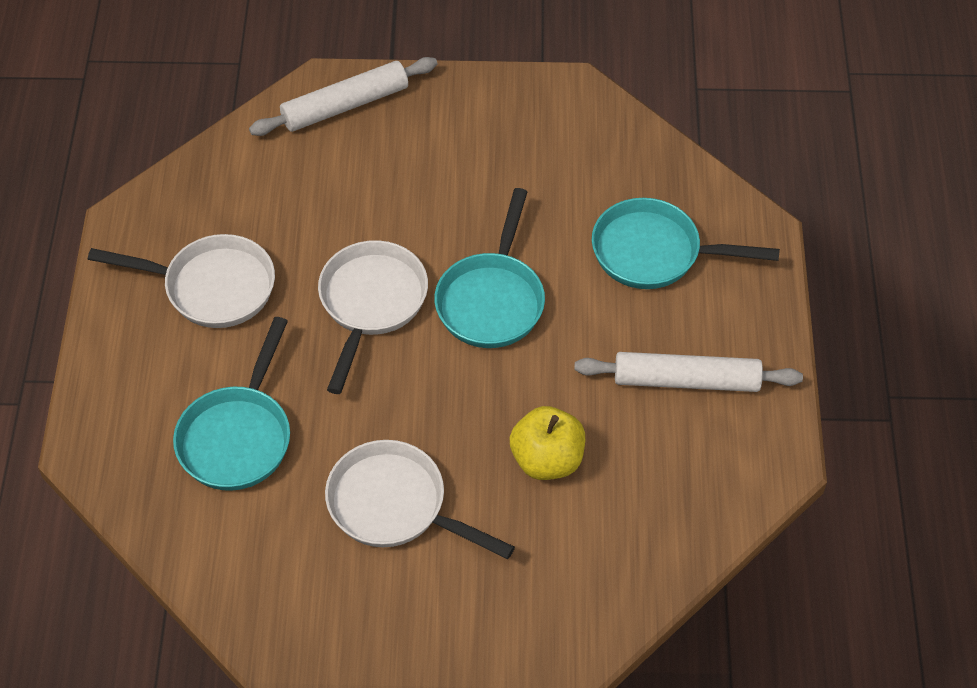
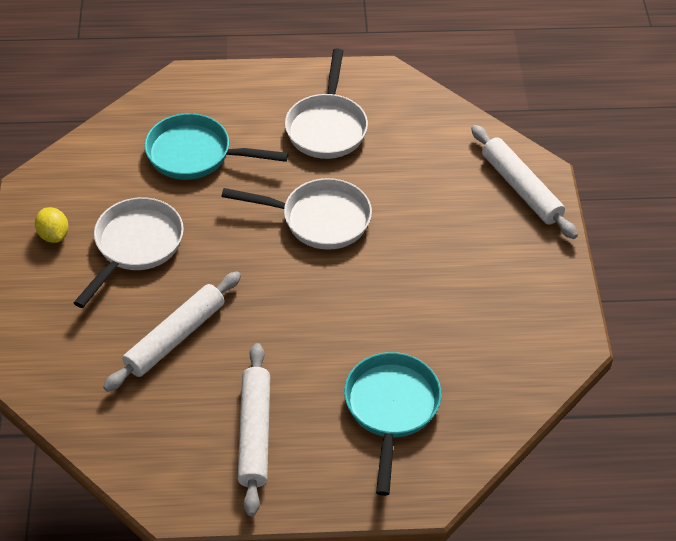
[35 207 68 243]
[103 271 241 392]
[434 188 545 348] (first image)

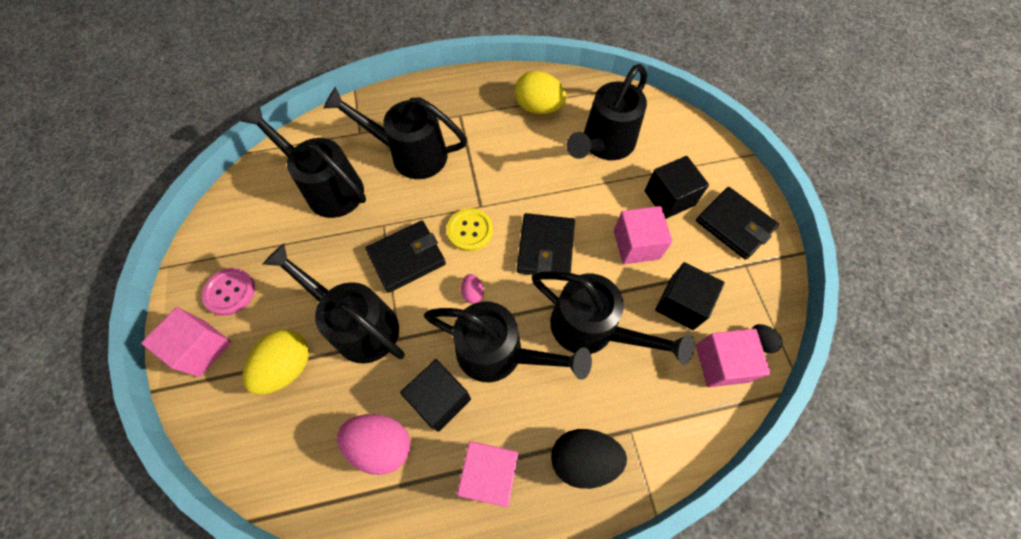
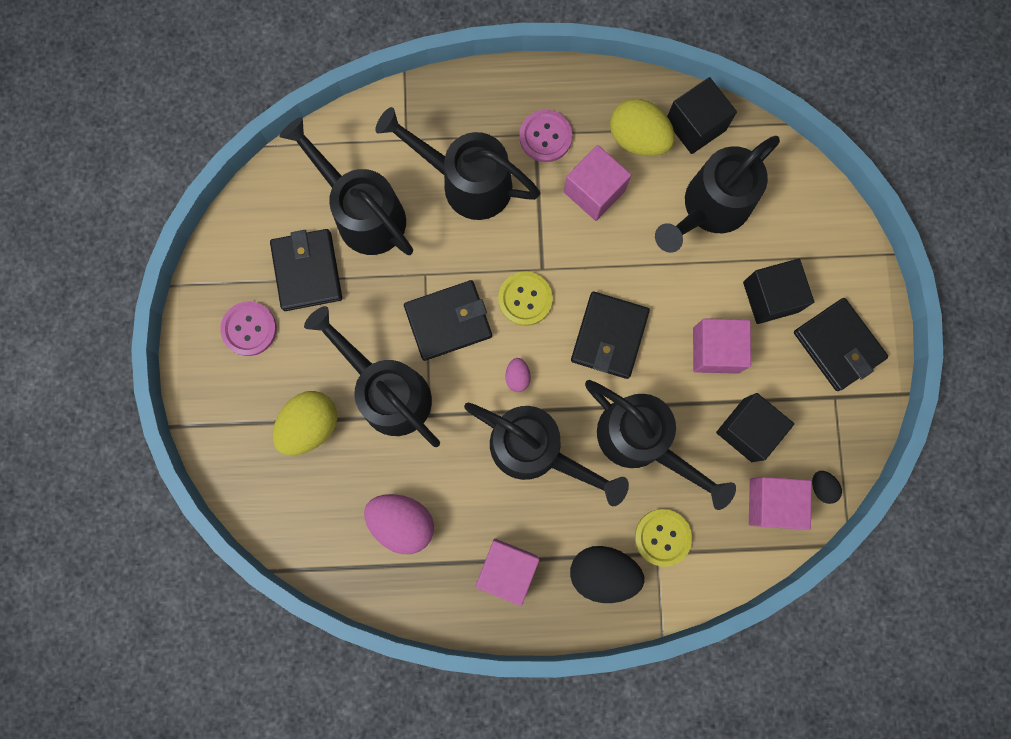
[270 229 342 311]
[519 110 573 162]
[564 145 631 221]
[635 509 692 567]
[667 77 737 154]

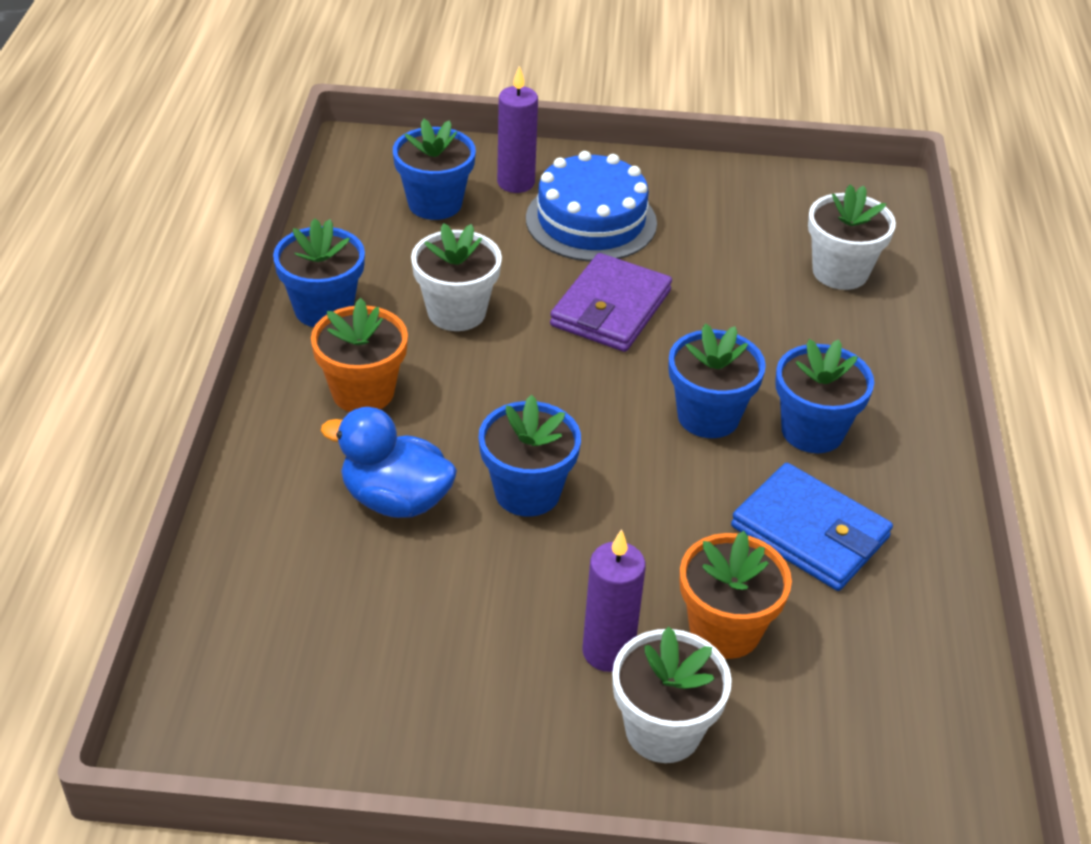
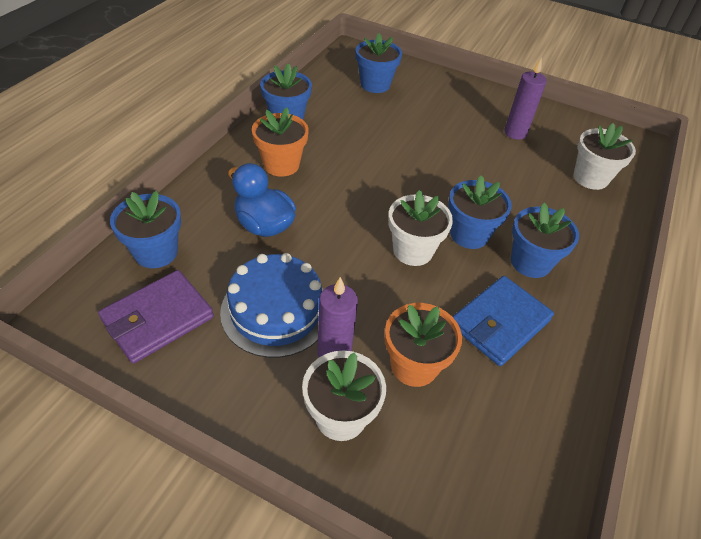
[98 270 214 364]
[110 191 181 268]
[220 253 324 358]
[388 190 453 266]
[452 276 554 366]
[504 57 547 140]

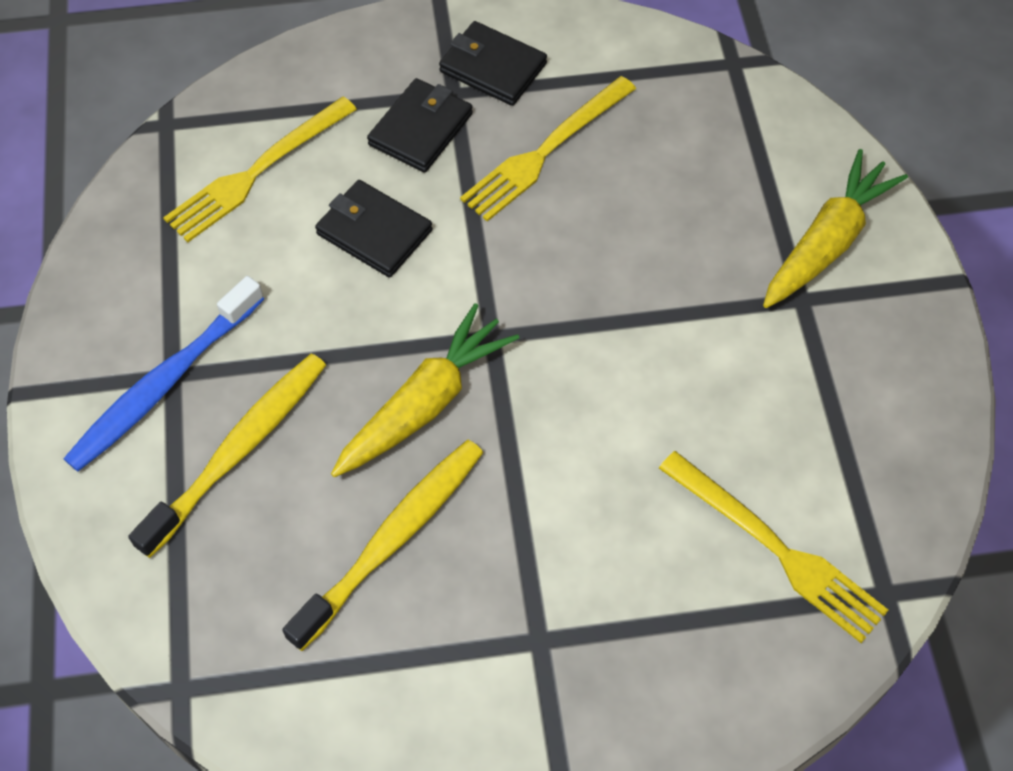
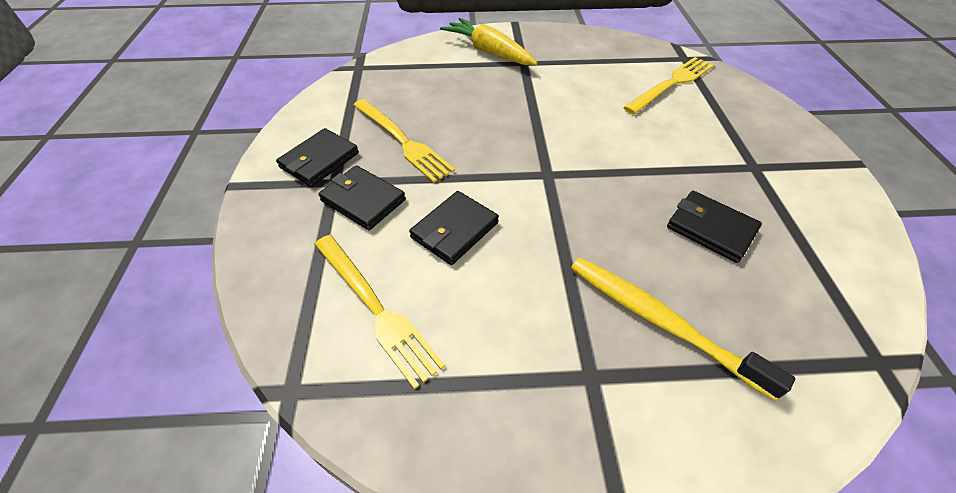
[667 191 762 263]
[63 276 264 472] (first image)
[331 303 519 477] (first image)

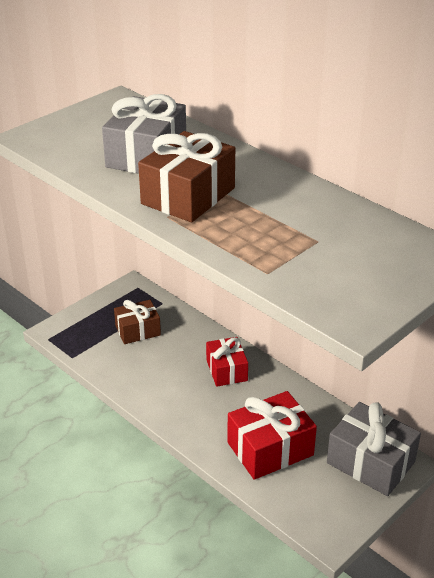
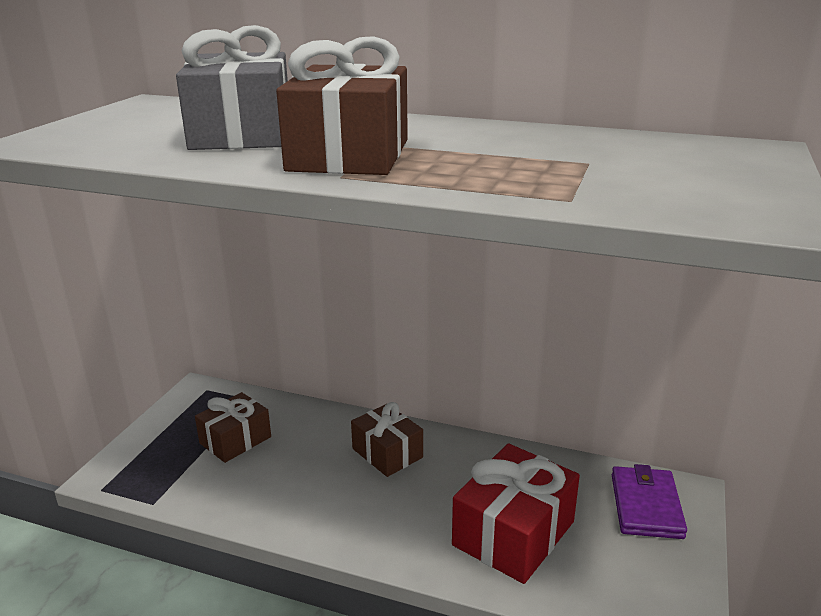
[351 402 423 477]
[612 464 687 539]

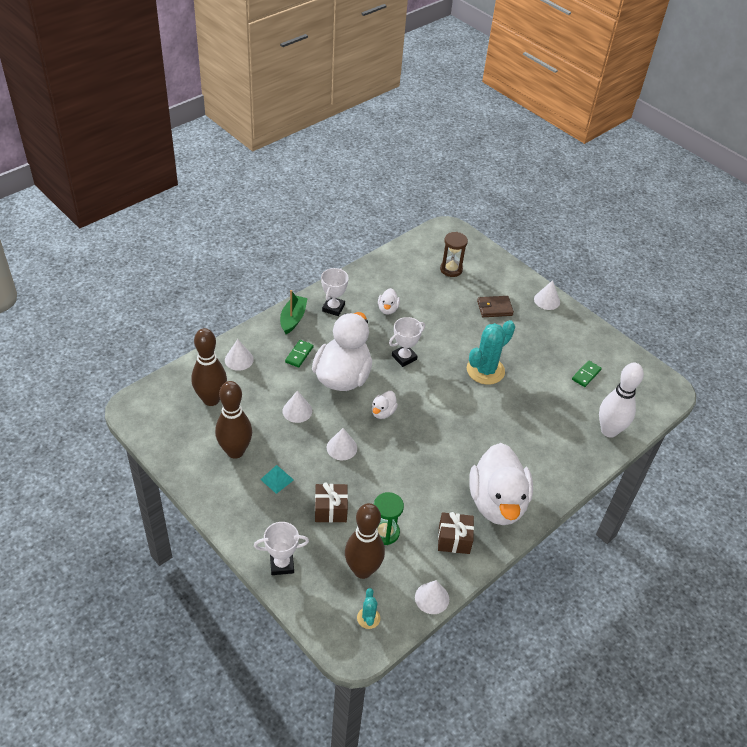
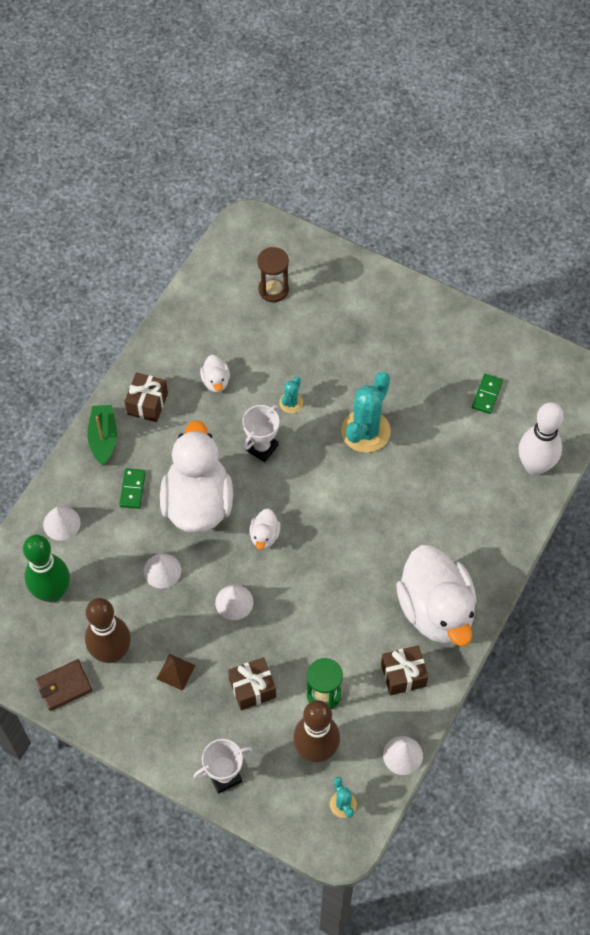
[23 535 70 602]
[36 659 93 711]
[125 372 168 422]
[157 654 196 691]
[279 377 303 413]
[534 280 560 310] (first image)

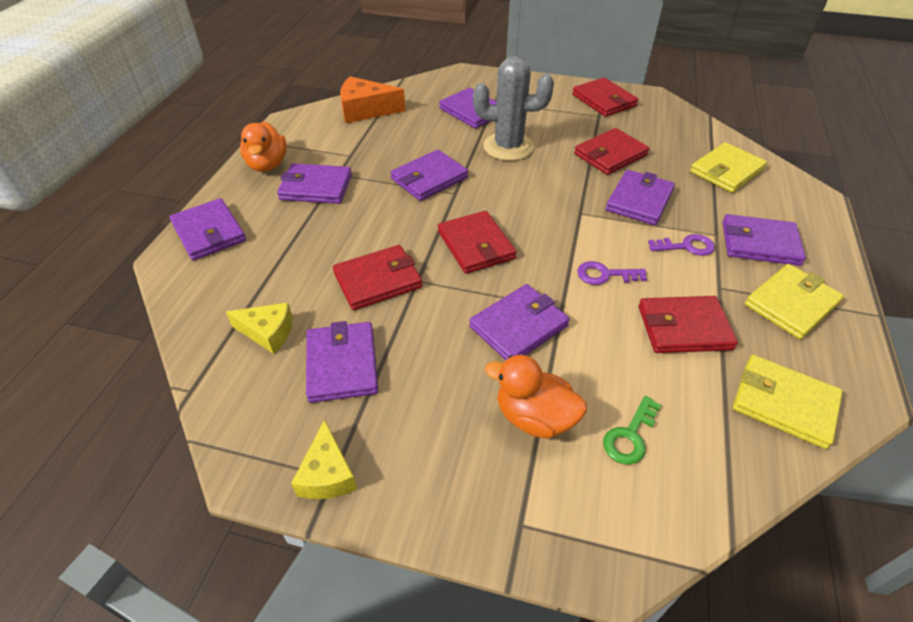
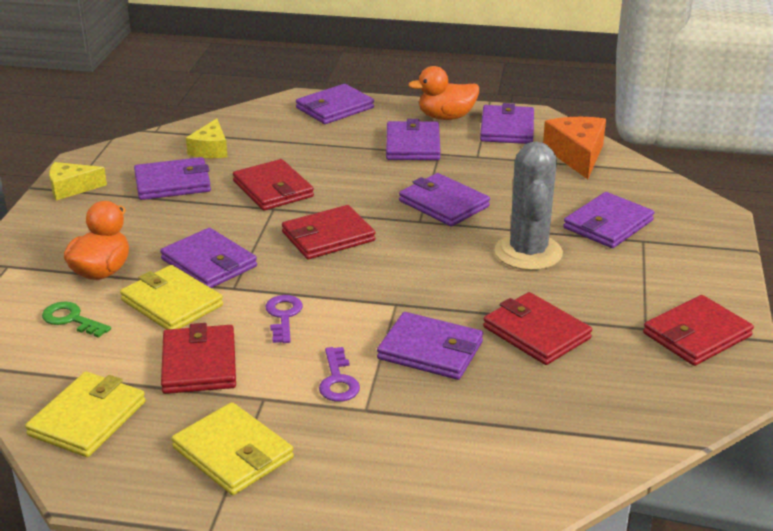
[120 265 223 330]
[480 103 534 144]

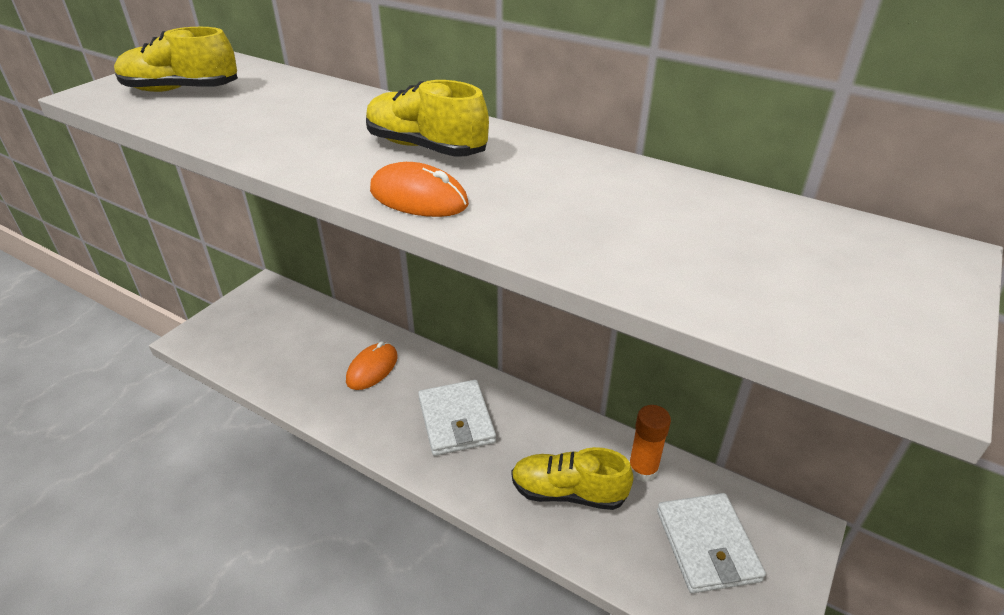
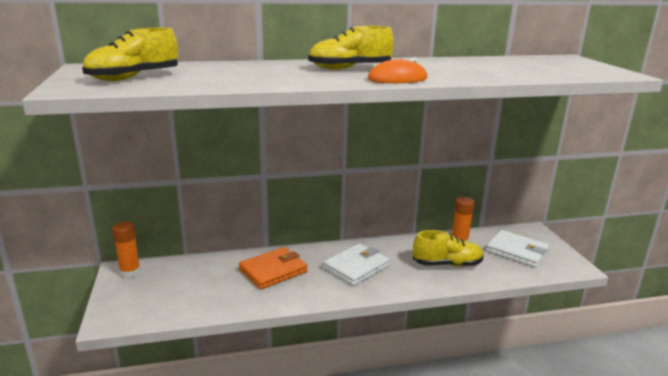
[112 222 141 278]
[239 247 308 290]
[323 243 390 286]
[413 230 484 267]

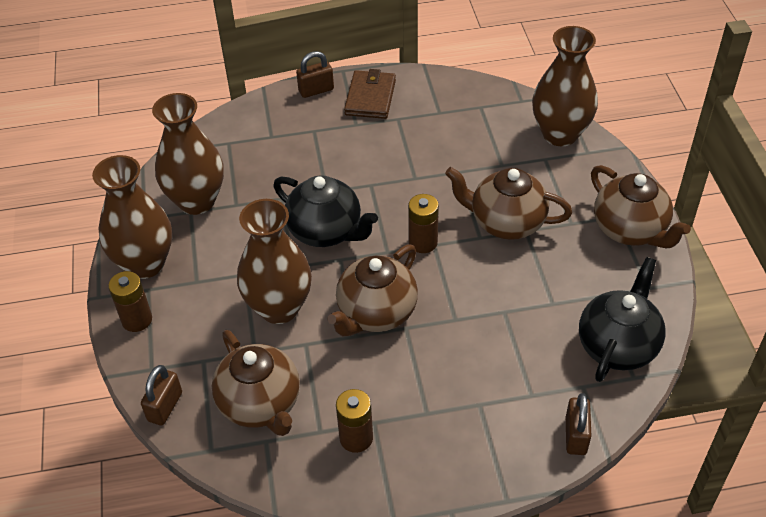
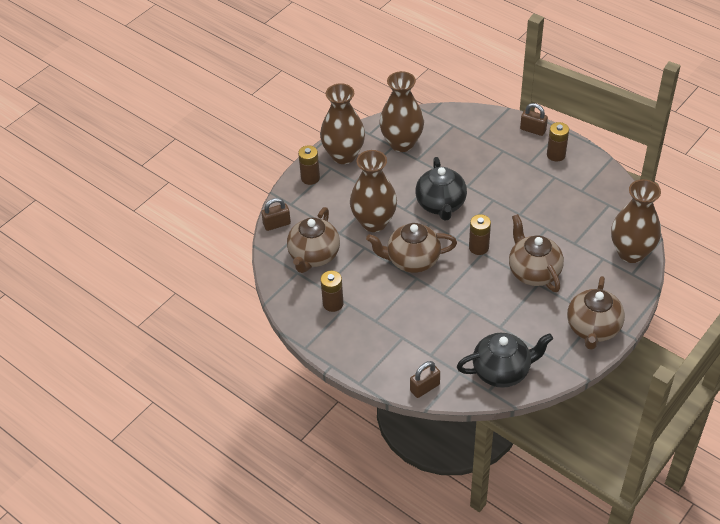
[547 122 569 162]

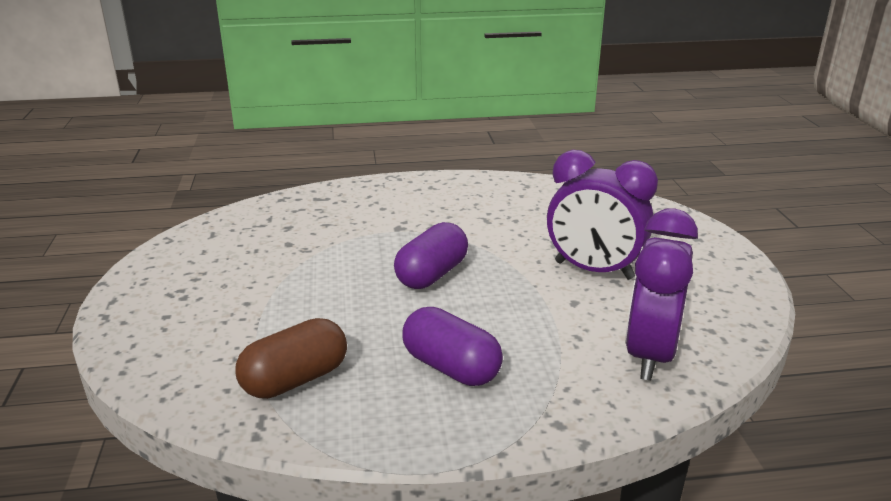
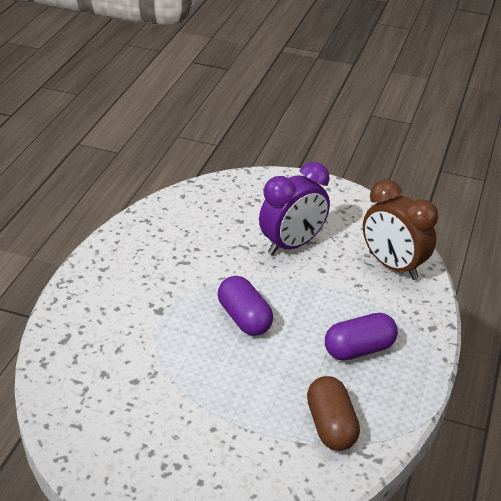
[363 179 438 280]

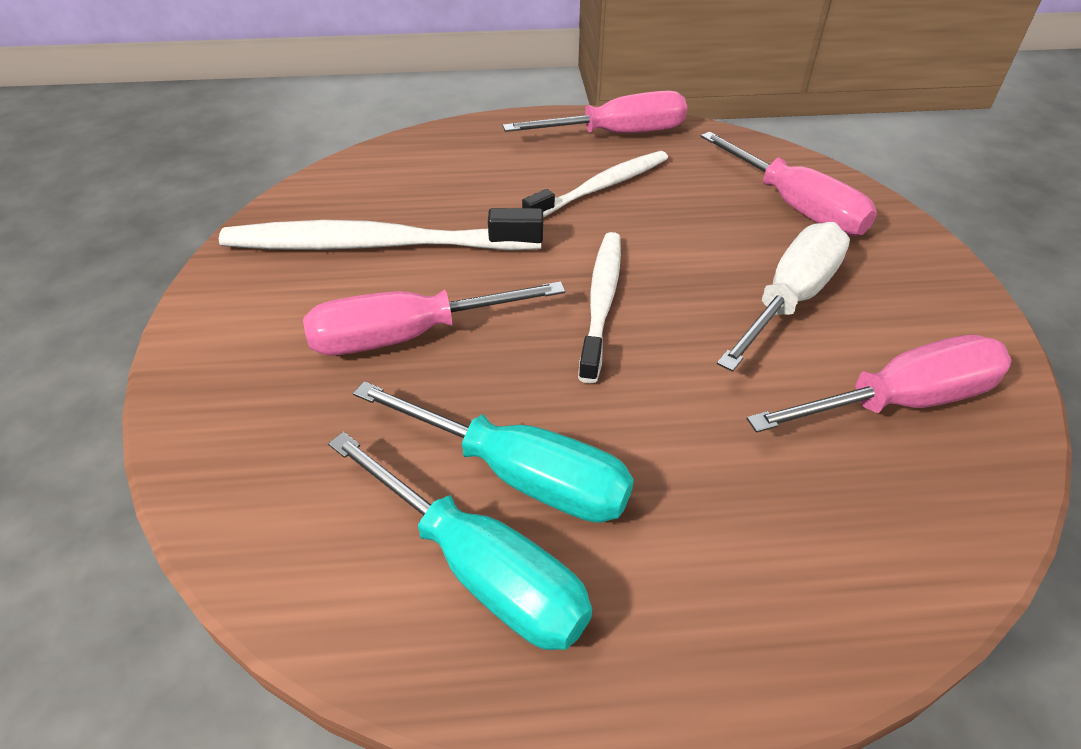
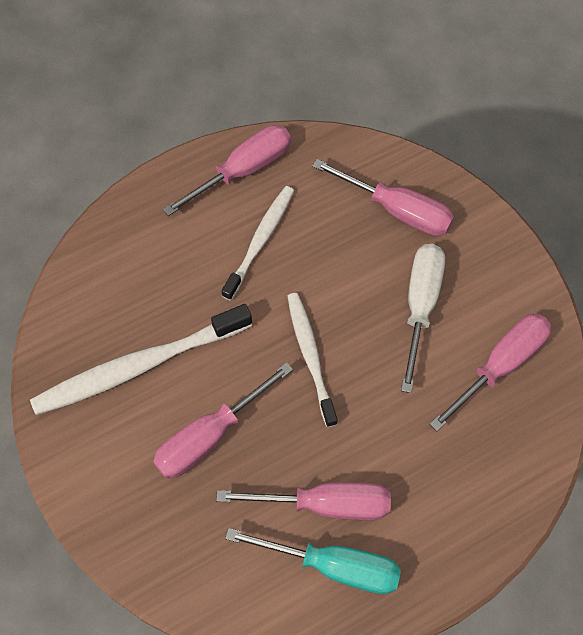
[216 482 391 520]

